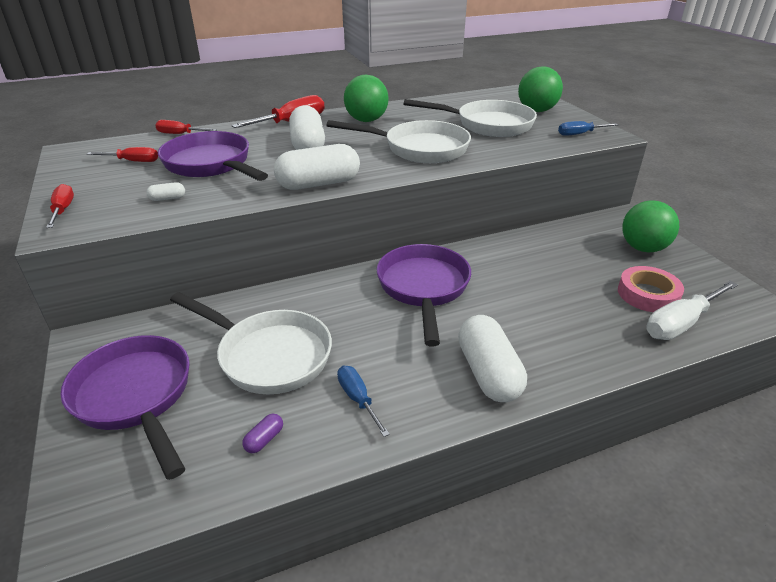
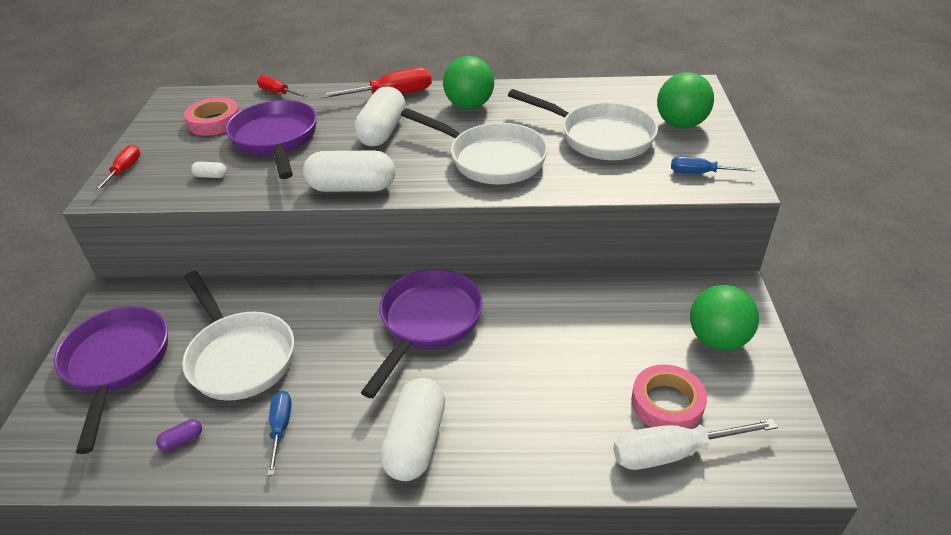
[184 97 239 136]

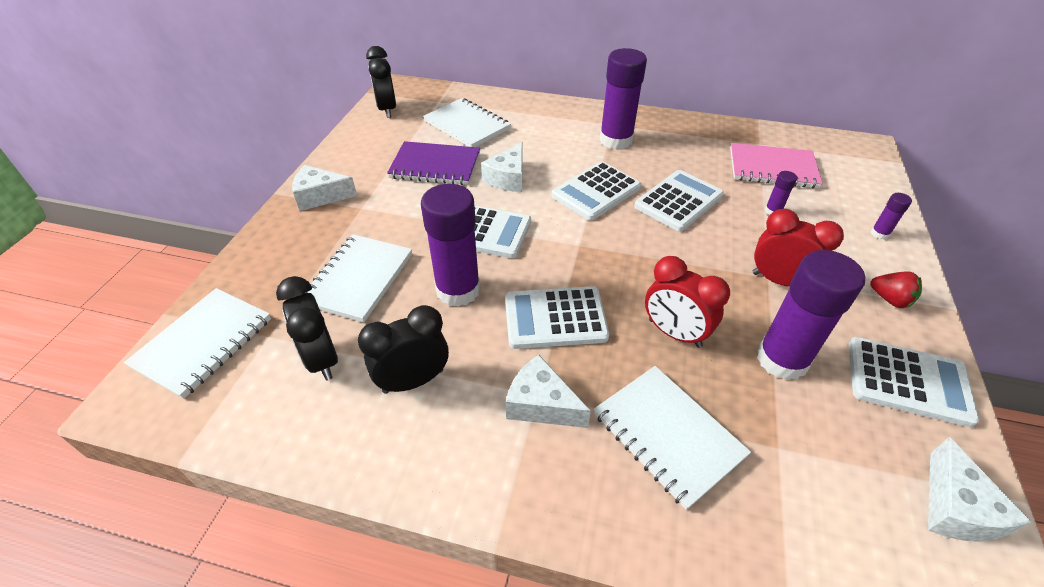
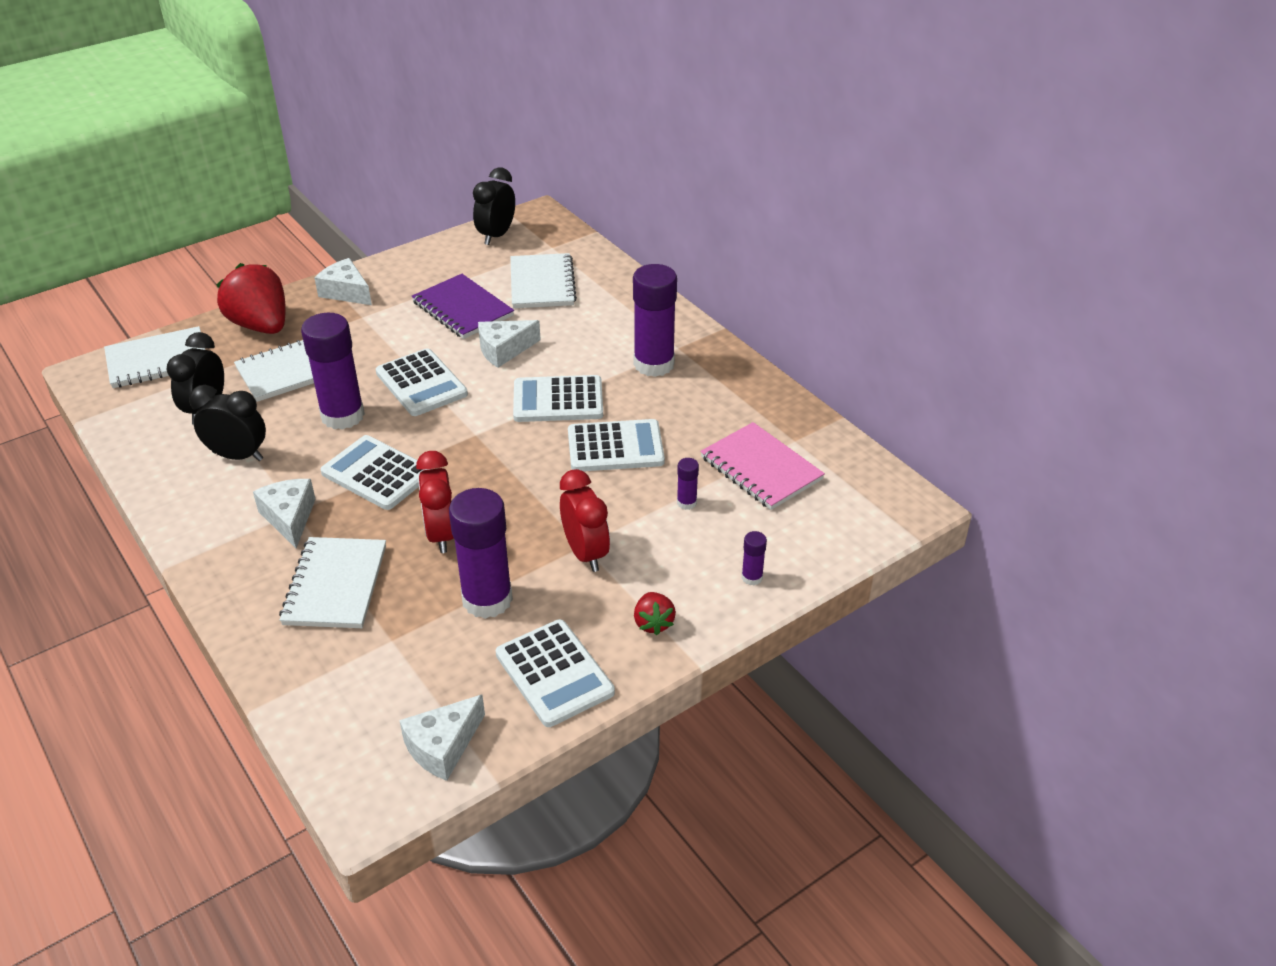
[216 263 286 334]

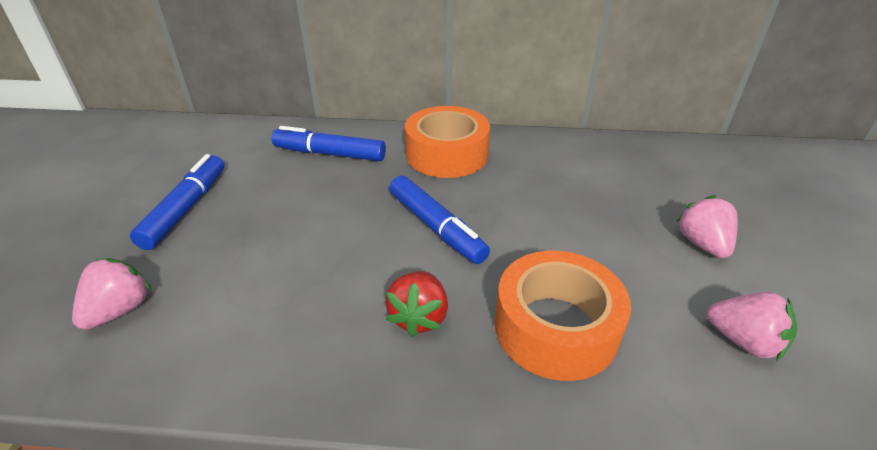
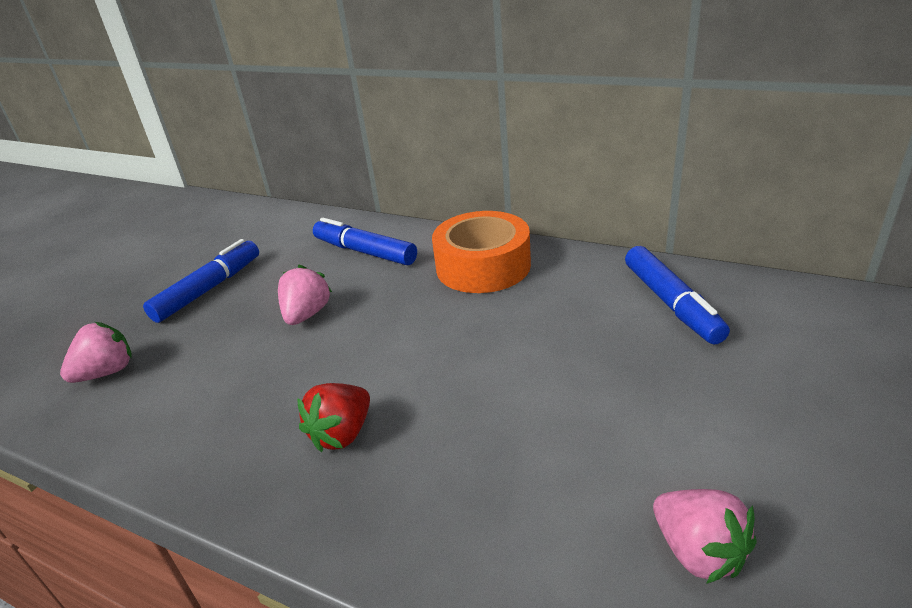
[278 265 332 325]
[625 246 730 344]
[495 250 631 381] (first image)

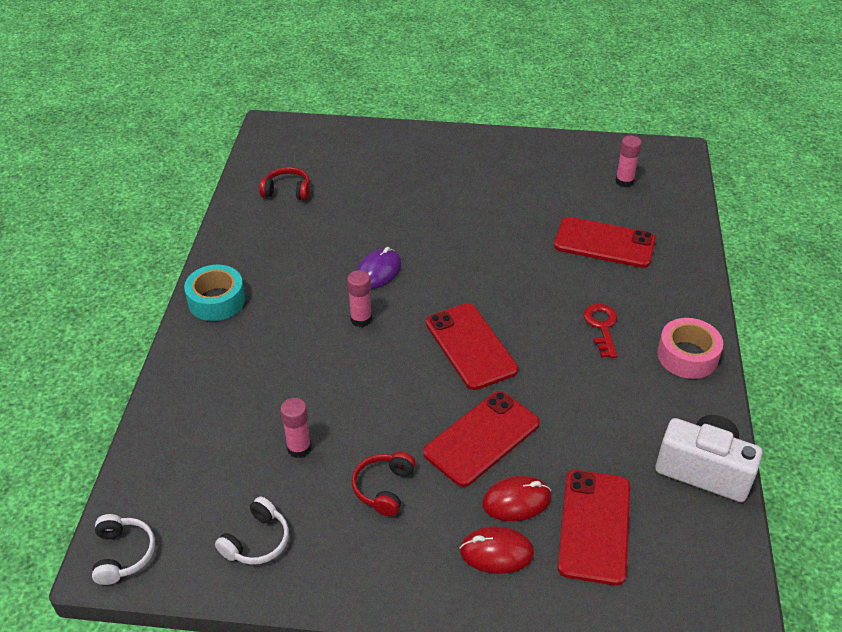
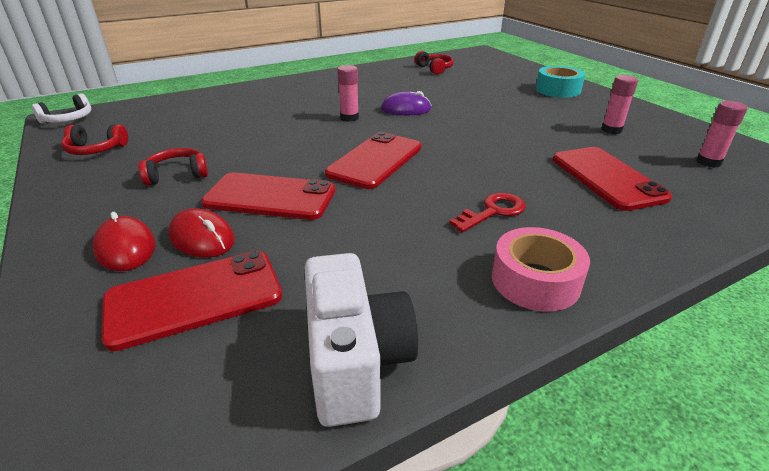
[61 125 128 155]
[536 66 585 98]
[601 75 638 134]

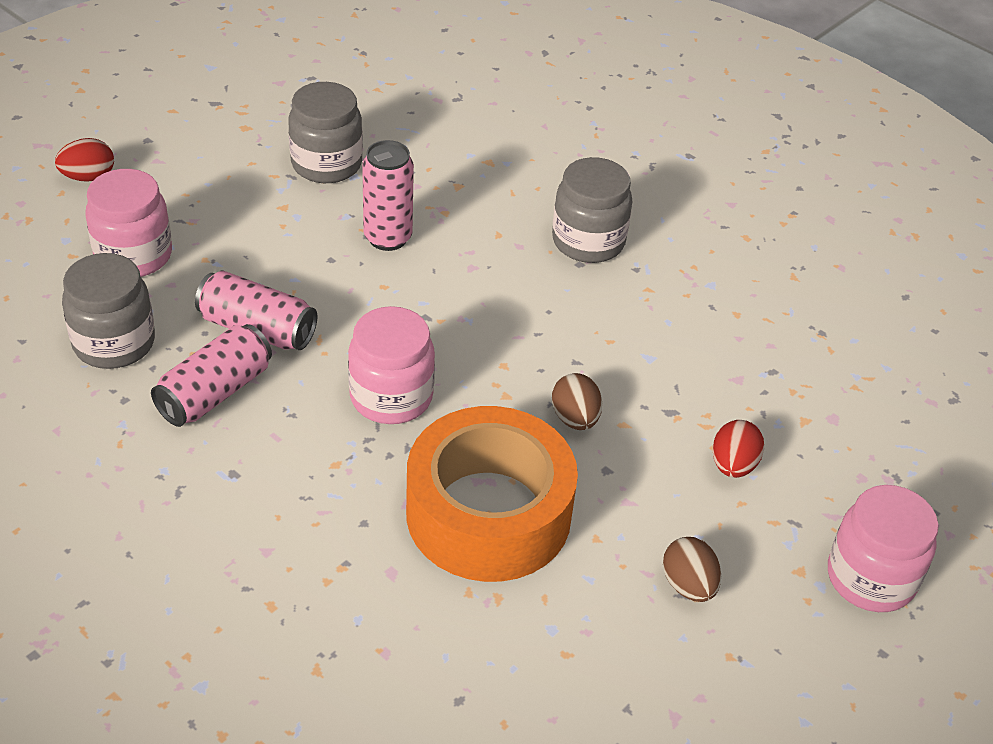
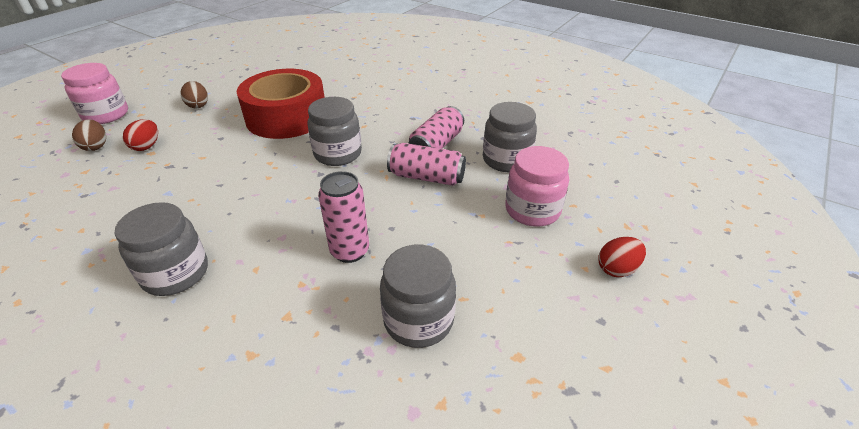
[72 119 106 151]
[237 69 325 139]
[307 97 362 166]

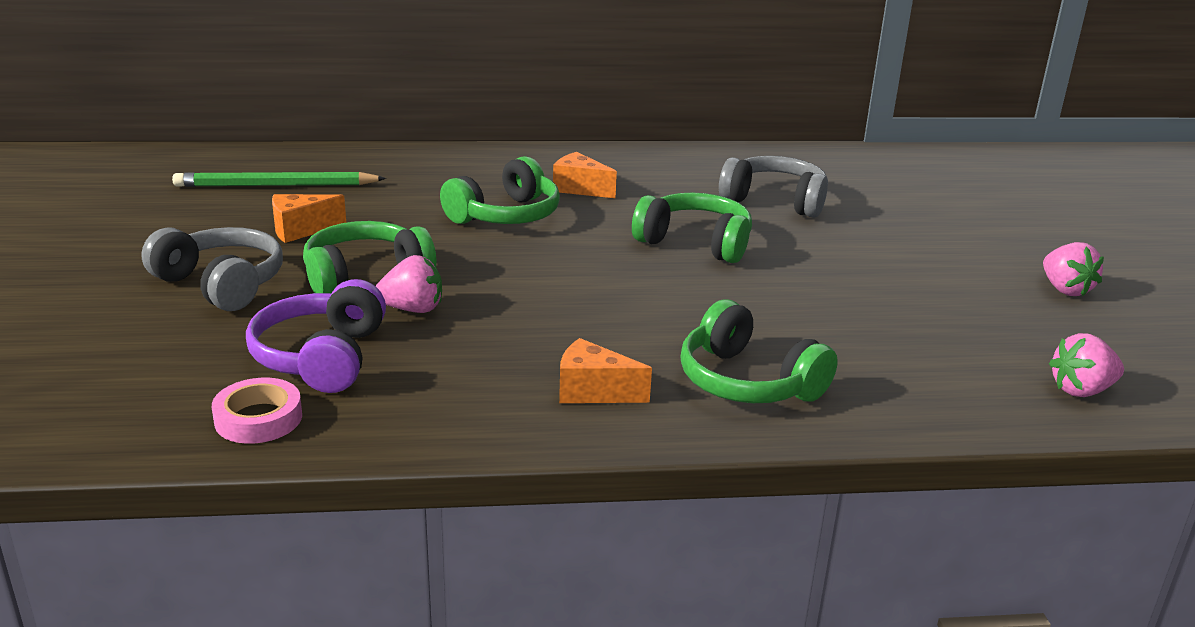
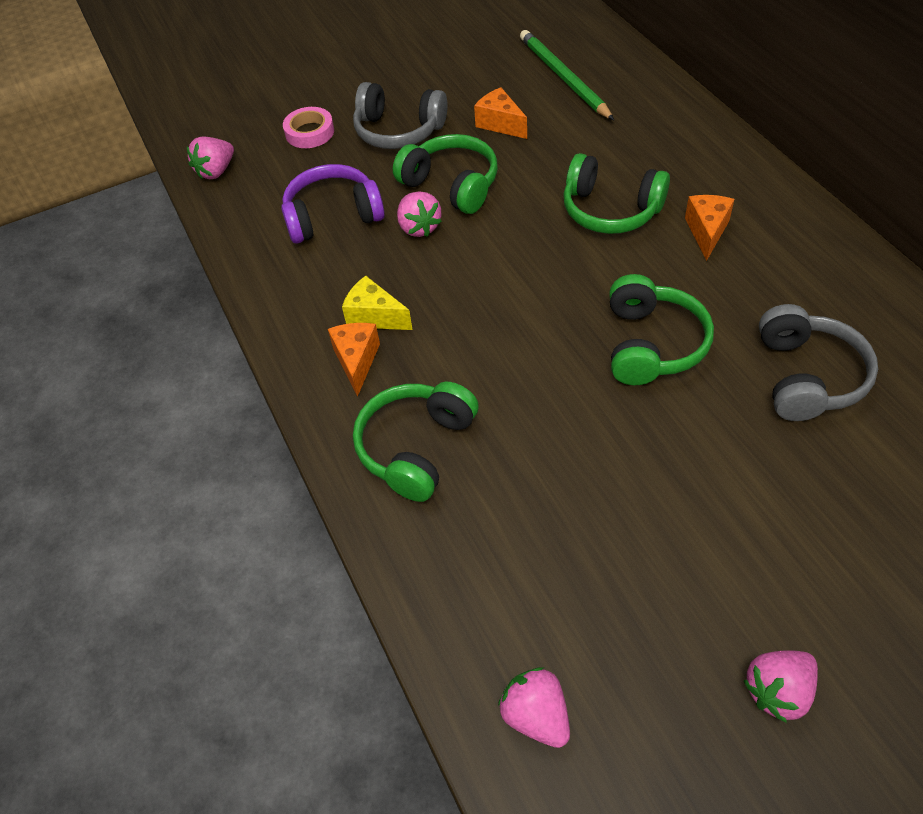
[187 136 234 179]
[283 107 334 148]
[342 276 413 330]
[353 82 448 149]

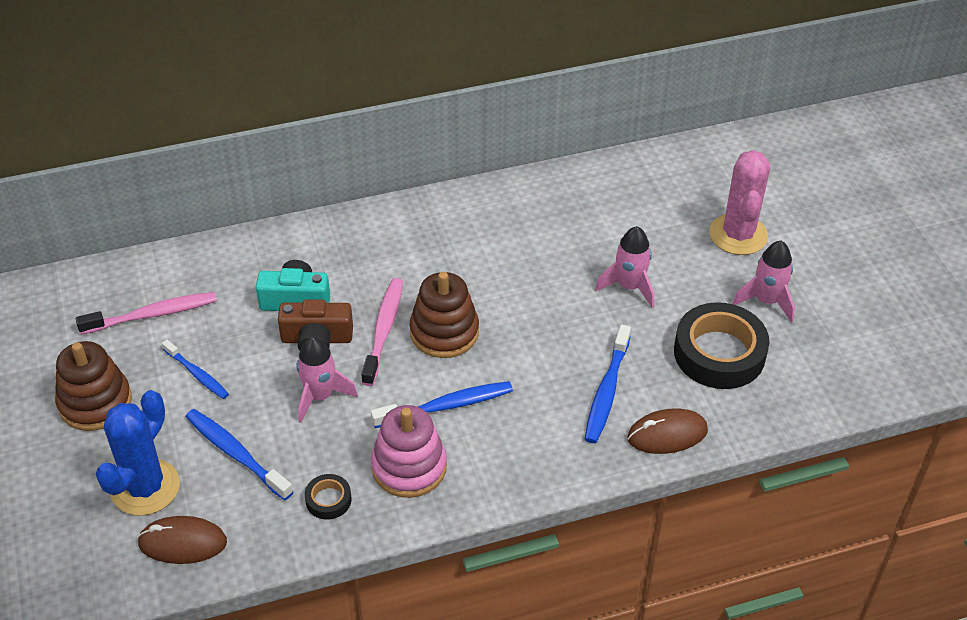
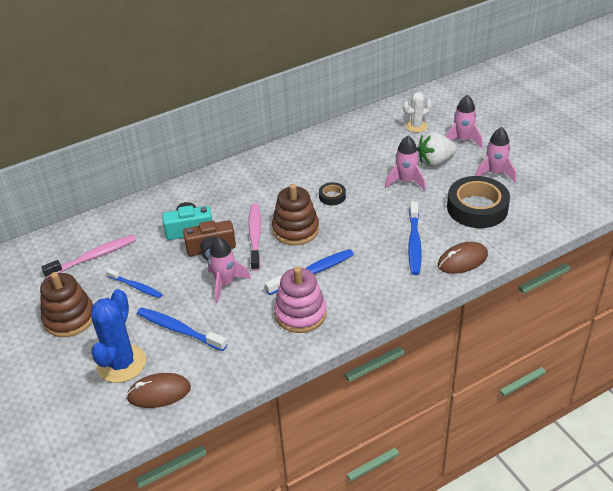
[319 182 346 205]
[403 92 432 132]
[417 132 457 167]
[445 95 483 148]

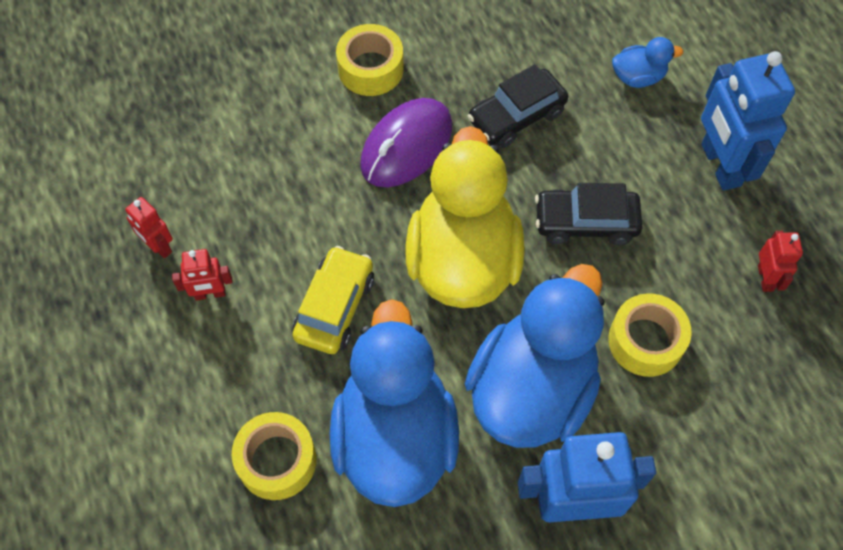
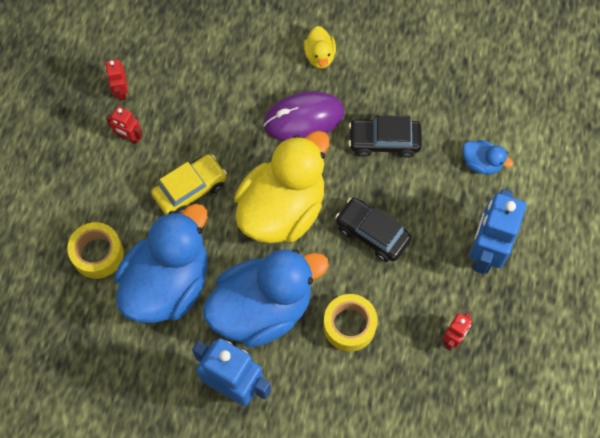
[304 26 336 69]

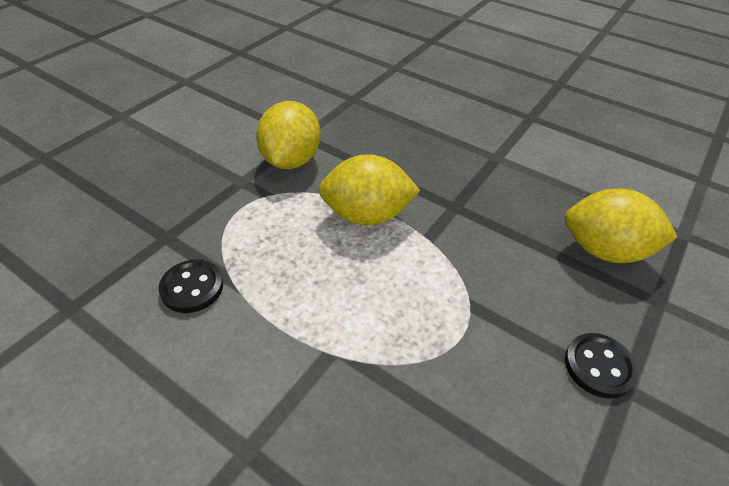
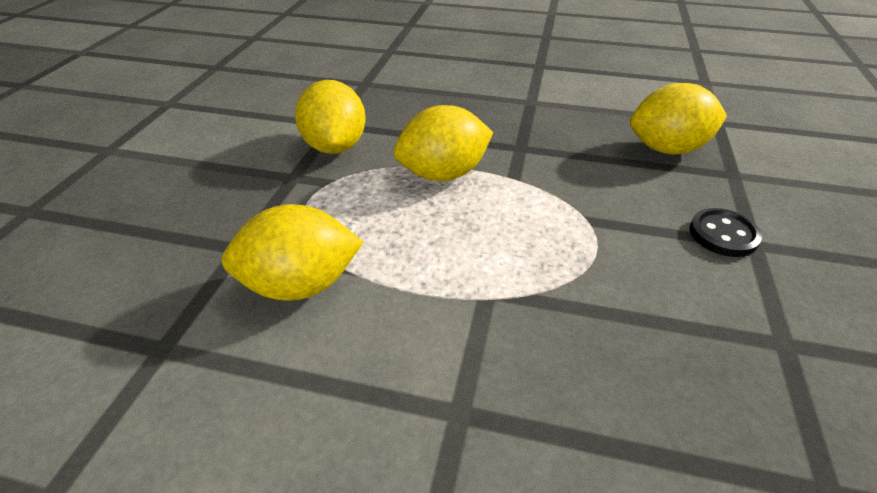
[222 204 363 301]

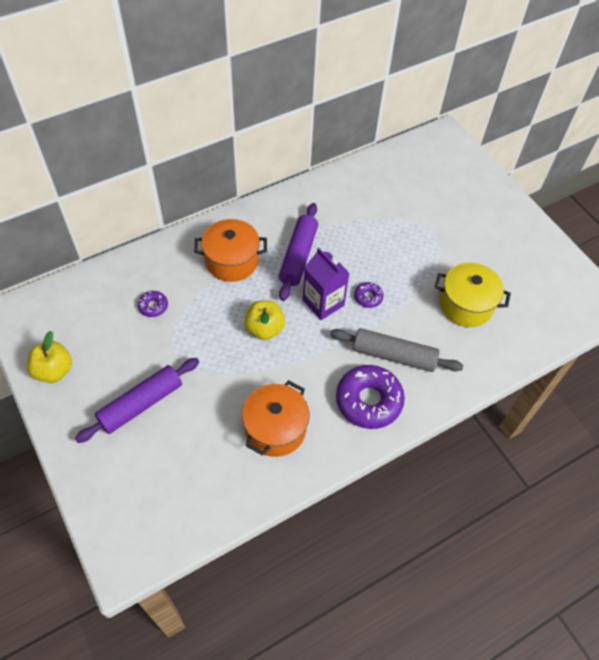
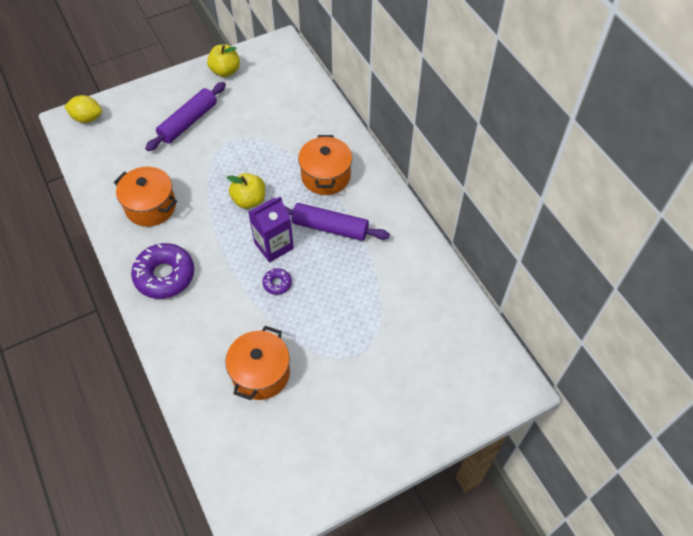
[64 95 102 123]
[145 82 226 151]
[225 326 290 400]
[138 291 168 317] (first image)
[330 328 463 372] (first image)

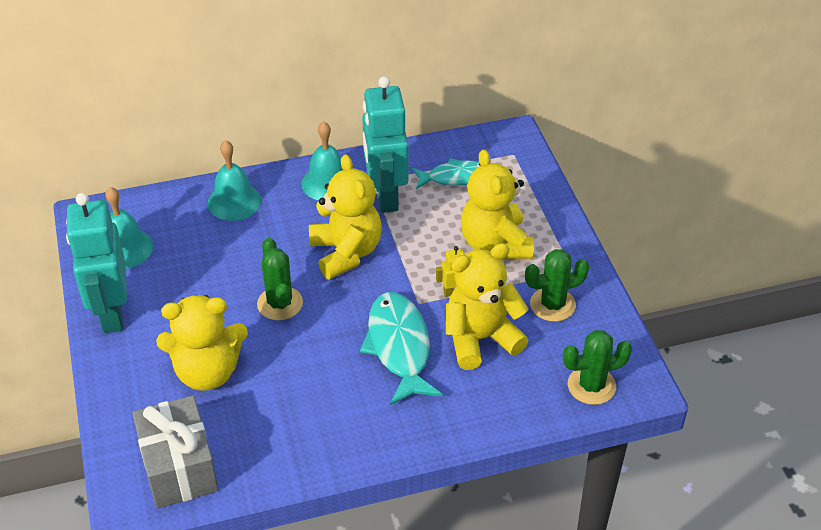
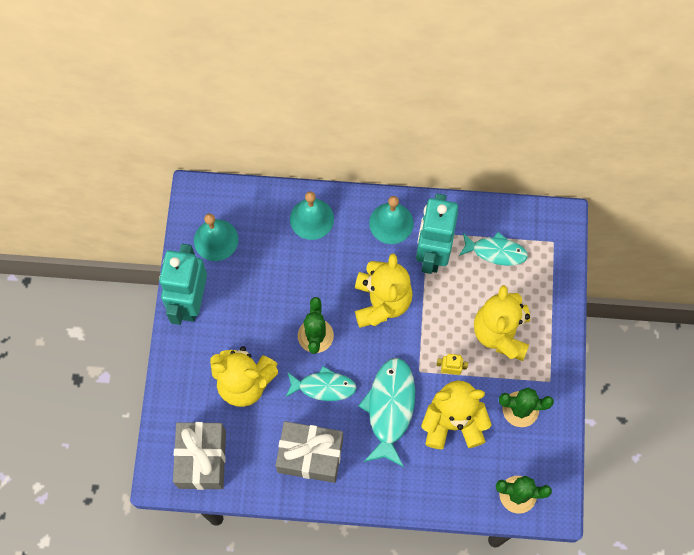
[275 421 343 483]
[286 366 357 401]

